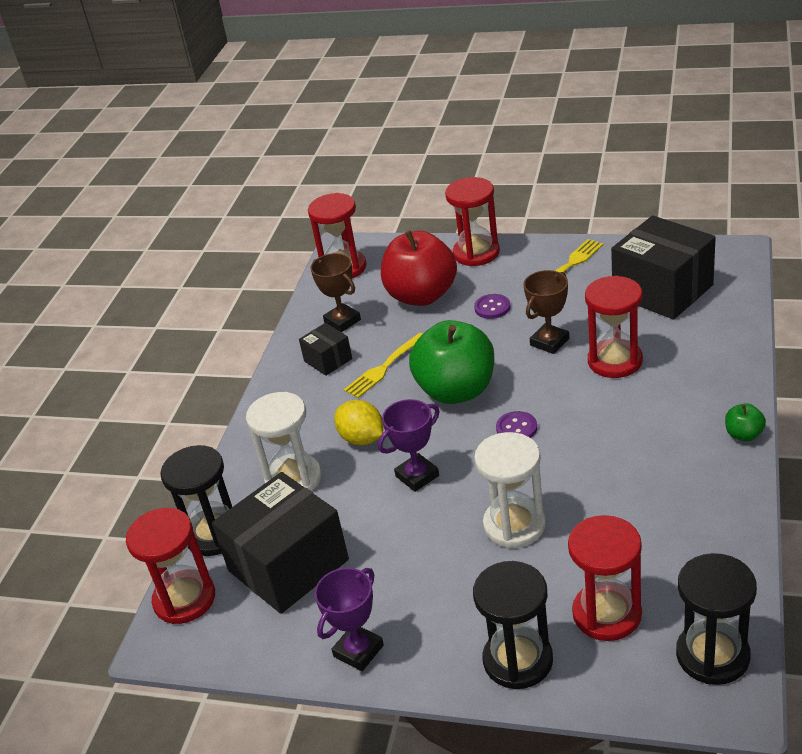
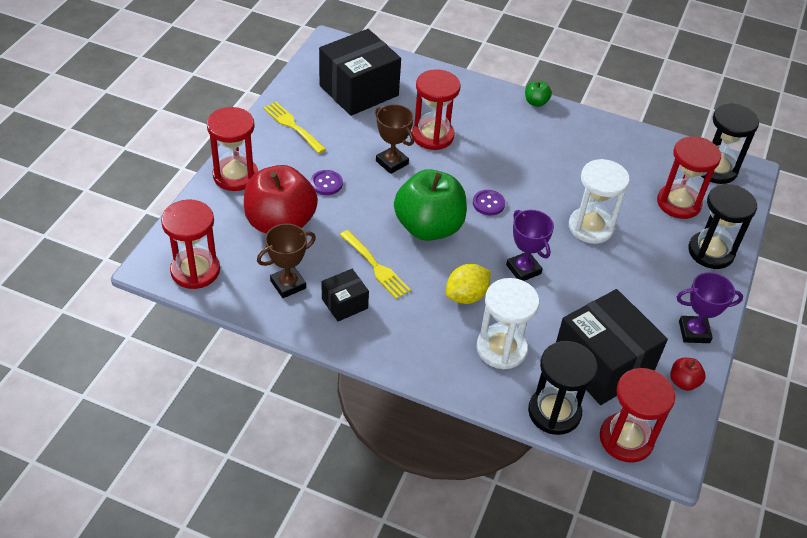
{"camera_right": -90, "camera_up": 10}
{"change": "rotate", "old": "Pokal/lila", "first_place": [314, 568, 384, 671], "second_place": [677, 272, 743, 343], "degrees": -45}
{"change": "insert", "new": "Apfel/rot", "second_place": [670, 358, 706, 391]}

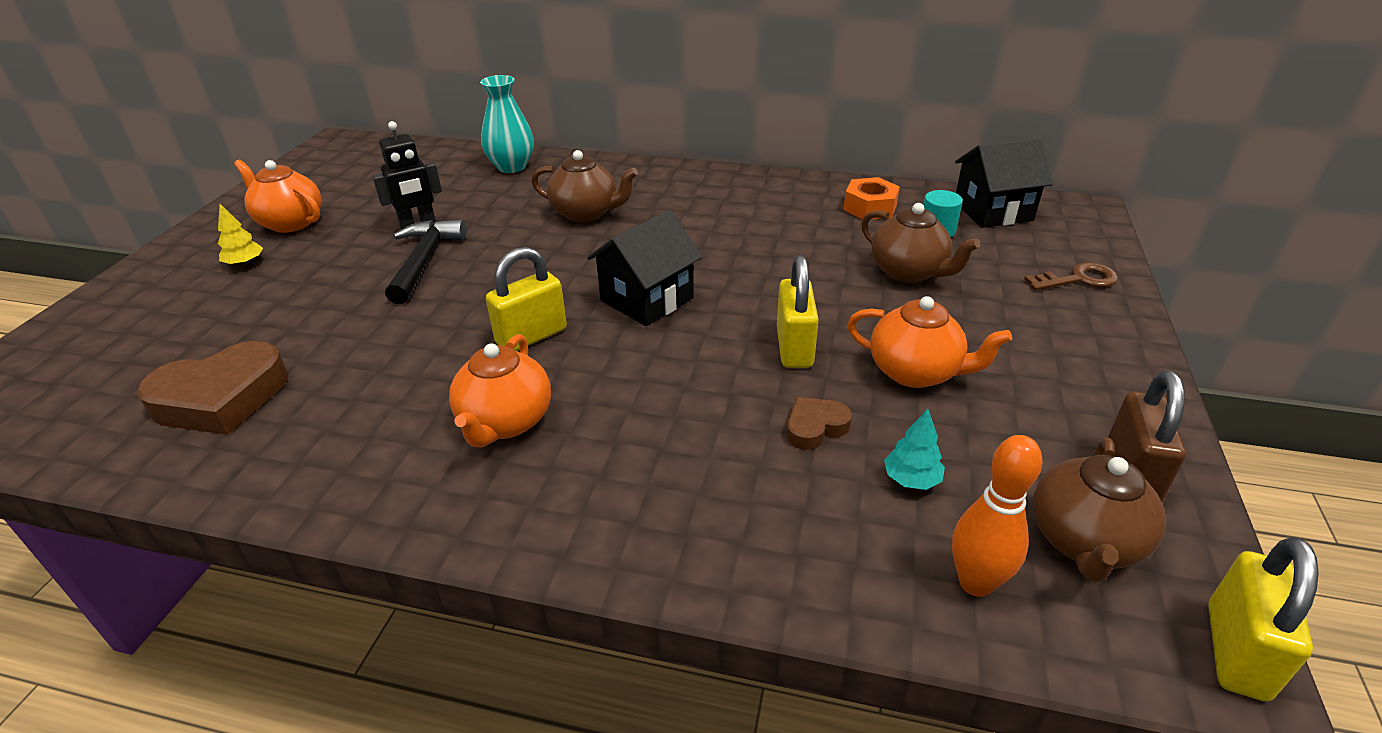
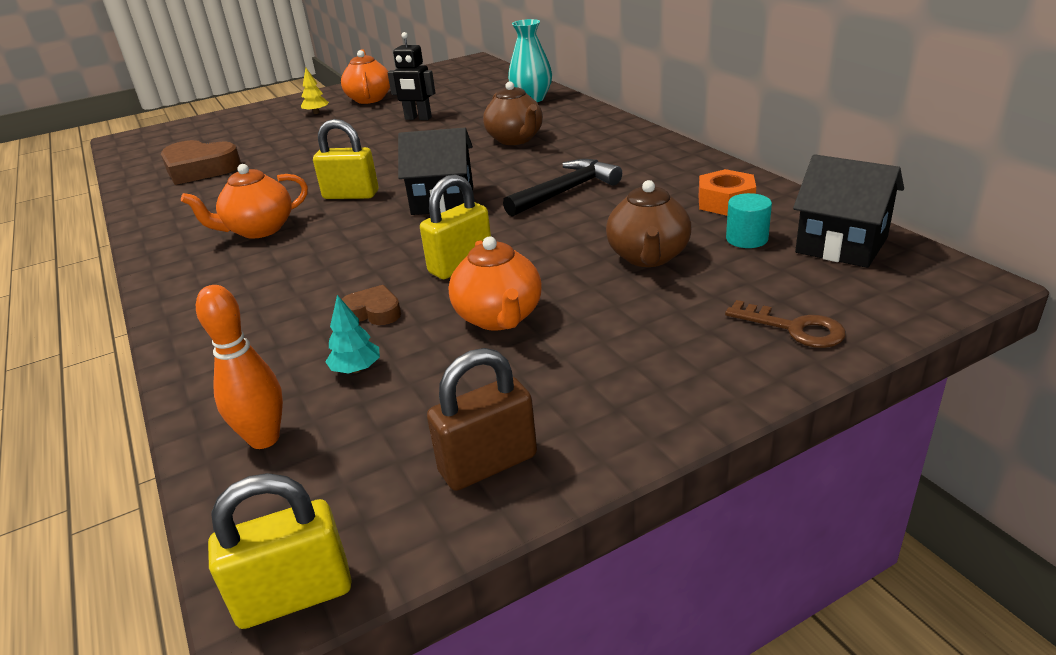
{"camera_right": 50, "camera_up": -5}
{"change": "move", "old": "Hammer/schwarz", "first_place": [385, 219, 467, 304], "second_place": [503, 159, 622, 217]}
{"change": "delete", "old": "Teekanne/braun", "first_place": [1033, 438, 1166, 582]}

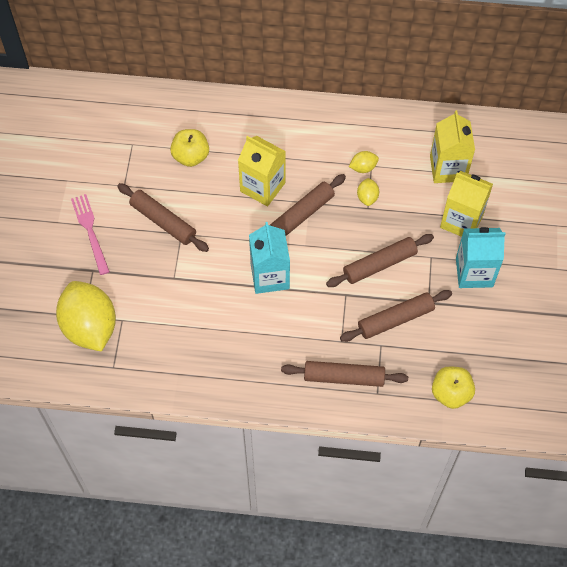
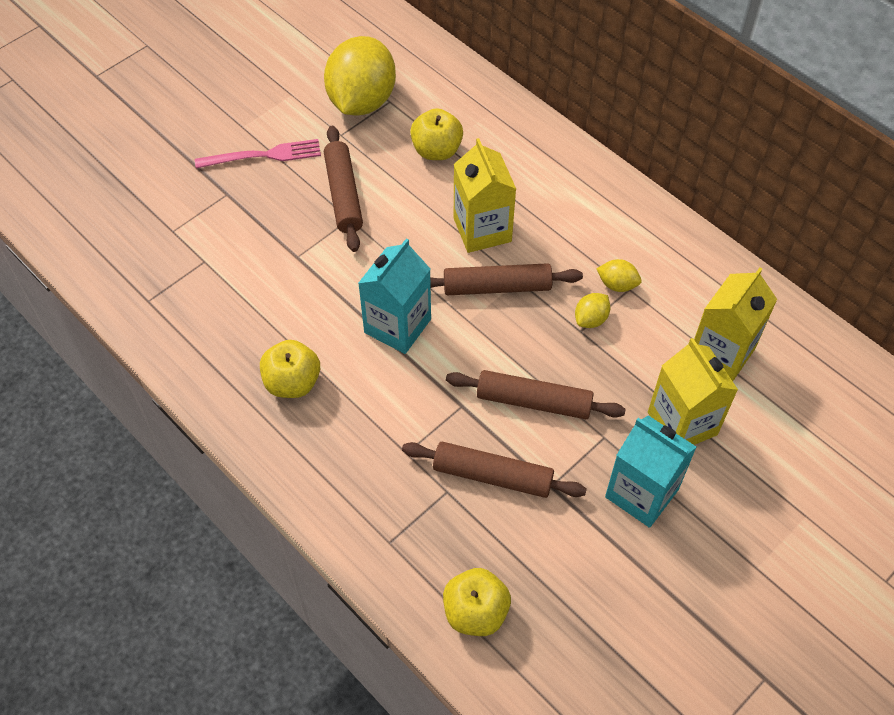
{"camera_right": 40, "camera_up": -5}
{"change": "rotate", "old": "Gabel/rosa", "first_place": [71, 194, 110, 275], "second_place": [195, 139, 321, 168], "degrees": 60}
{"change": "move", "old": "Zitrone/gelb", "first_place": [56, 281, 116, 352], "second_place": [324, 36, 396, 115]}
{"change": "delete", "old": "Nudelholz/braun", "first_place": [281, 361, 408, 387]}
{"change": "insert", "new": "Apfel/gelb", "second_place": [260, 340, 320, 398]}

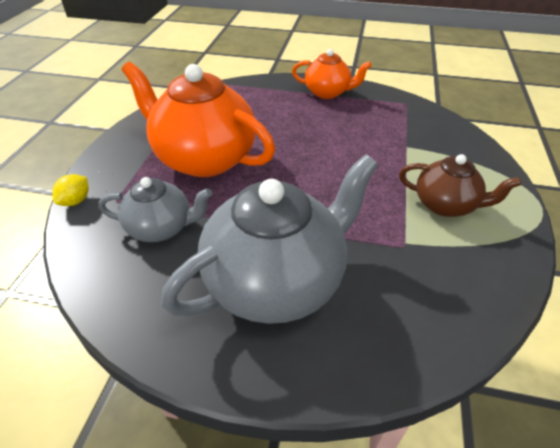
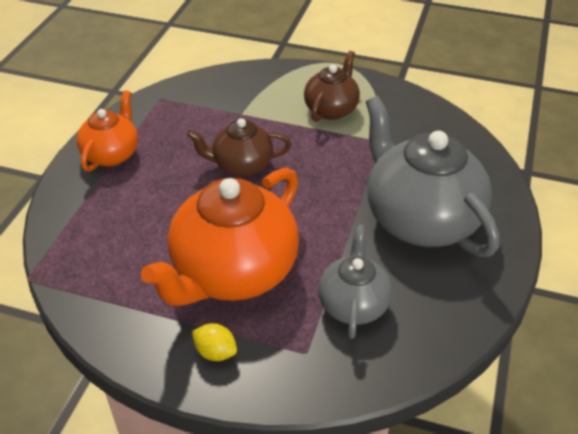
{"camera_right": -85, "camera_up": 0}
{"change": "move", "old": "Zitrone/gelb", "first_place": [52, 174, 89, 206], "second_place": [192, 323, 237, 361]}
{"change": "insert", "new": "Teekanne/braun", "second_place": [187, 118, 291, 176]}

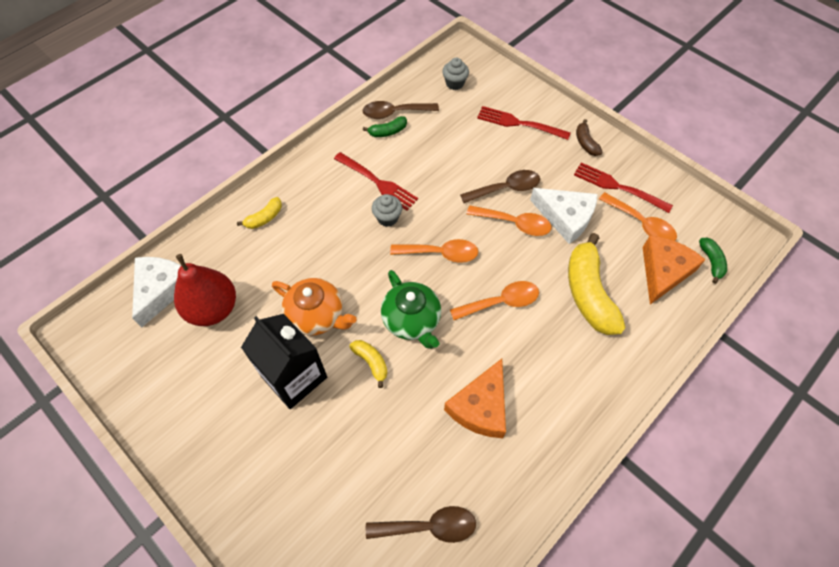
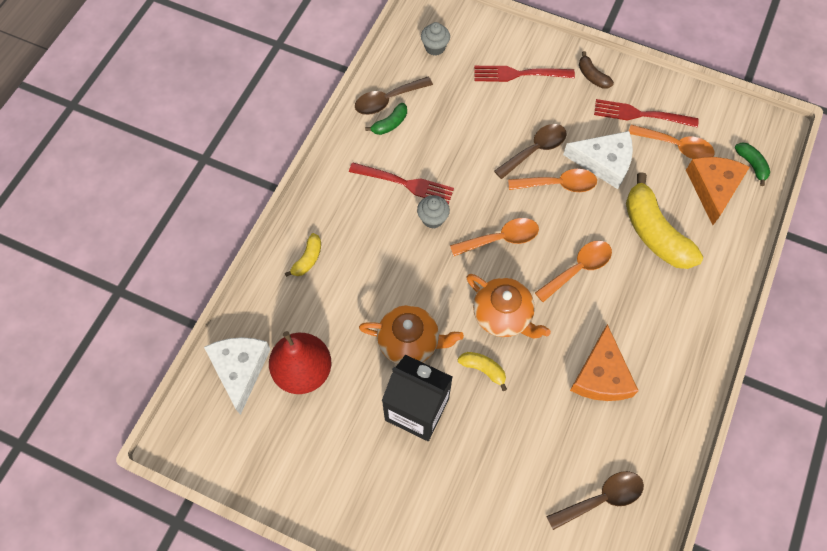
{"camera_right": -20, "camera_up": 5}
{"change": "recolor", "old": "Teekanne/grün", "new": "Teekanne/orange", "first_place": [381, 270, 441, 349], "second_place": [466, 274, 551, 338]}

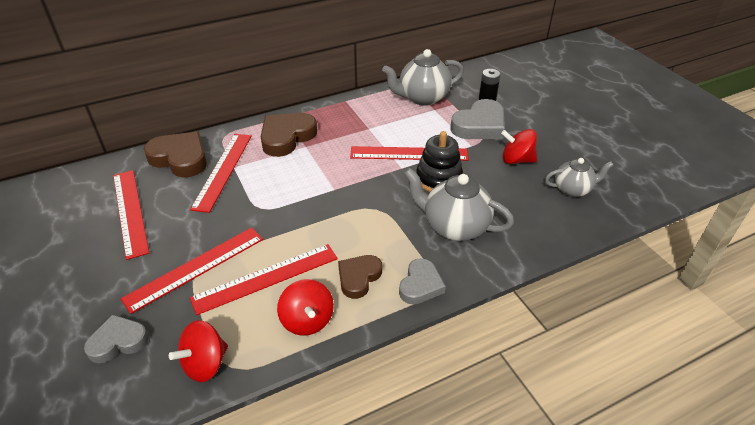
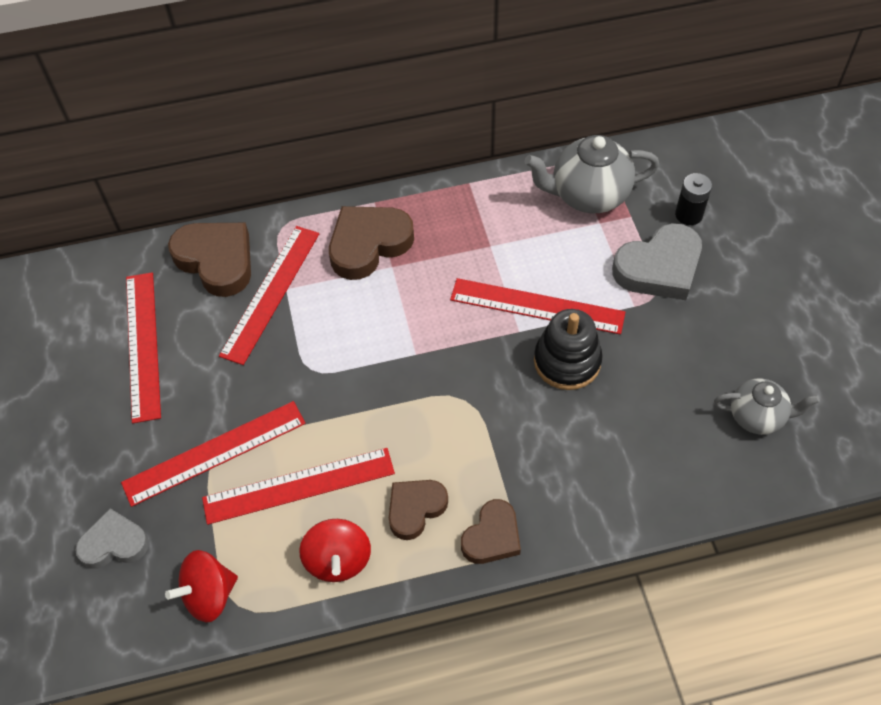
{"camera_right": 15, "camera_up": 15}
{"change": "delete", "old": "Kreisel/rot", "first_place": [501, 129, 537, 164]}
{"change": "delete", "old": "Teekanne/grau", "first_place": [404, 168, 514, 241]}
{"change": "recolor", "old": "Herz/grau", "new": "Herz/braun", "first_place": [399, 258, 446, 305], "second_place": [461, 499, 521, 564]}

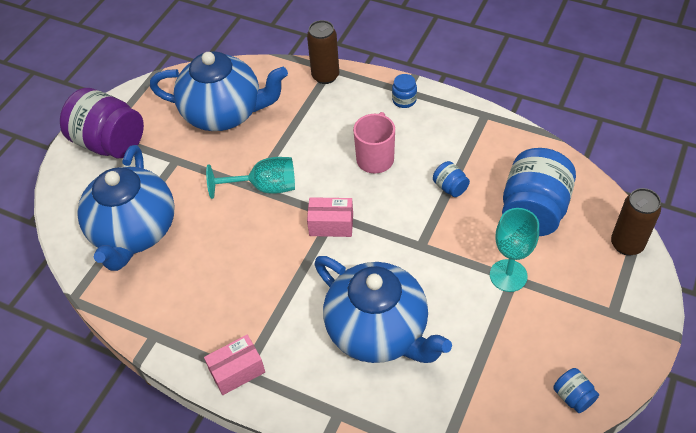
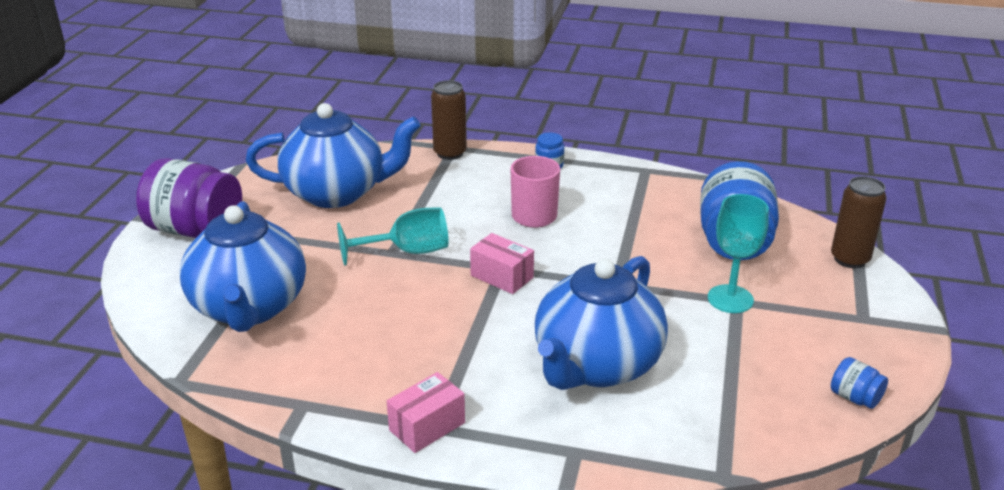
{"camera_right": -15, "camera_up": -20}
{"change": "delete", "old": "Einmachglas/blau", "first_place": [433, 161, 470, 197]}
{"change": "rotate", "old": "Schachtel/rosa", "first_place": [307, 197, 353, 237], "second_place": [470, 233, 534, 294], "degrees": 45}
{"change": "rotate", "old": "Teekanne/blau", "first_place": [314, 256, 452, 363], "second_place": [535, 256, 668, 390], "degrees": 90}

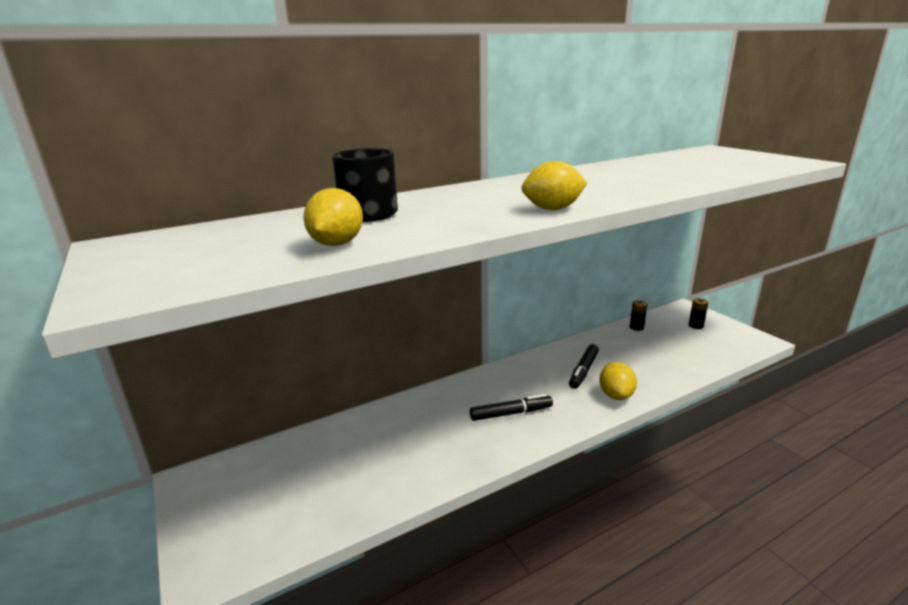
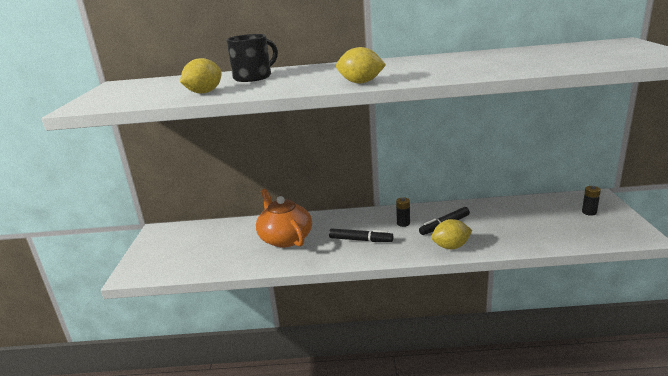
{"camera_right": 30, "camera_up": 0}
{"change": "move", "old": "Batterie/schwarz", "first_place": [630, 300, 648, 331], "second_place": [396, 197, 410, 227]}
{"change": "rotate", "old": "Zitrone/gelb", "first_place": [599, 362, 637, 400], "second_place": [431, 219, 472, 249], "degrees": 45}
{"change": "insert", "new": "Teekanne/orange", "second_place": [256, 189, 312, 248]}

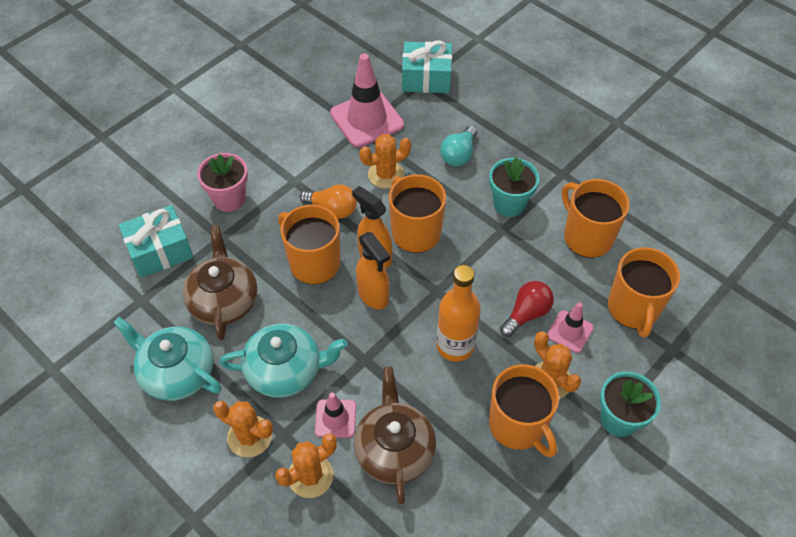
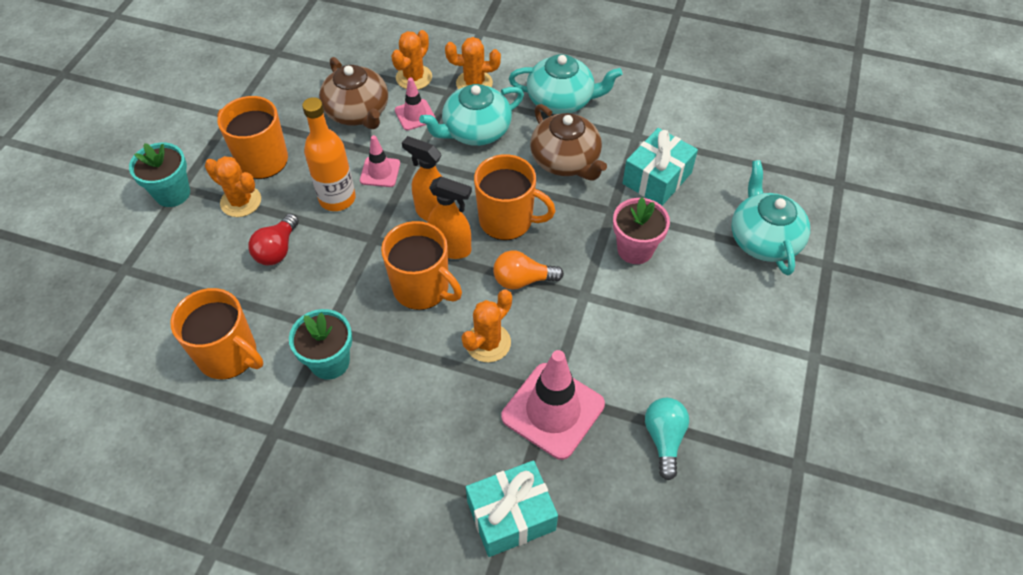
{"camera_right": 155, "camera_up": 0}
{"change": "move", "old": "Glühbirne/türkis", "first_place": [440, 126, 477, 166], "second_place": [645, 398, 689, 480]}
{"change": "delete", "old": "Tasse/orange", "first_place": [608, 247, 680, 338]}
{"change": "move", "old": "Leitkegel/rosa", "first_place": [547, 302, 594, 353], "second_place": [360, 135, 400, 187]}
{"change": "insert", "new": "Teekanne/türkis", "second_place": [731, 160, 810, 275]}

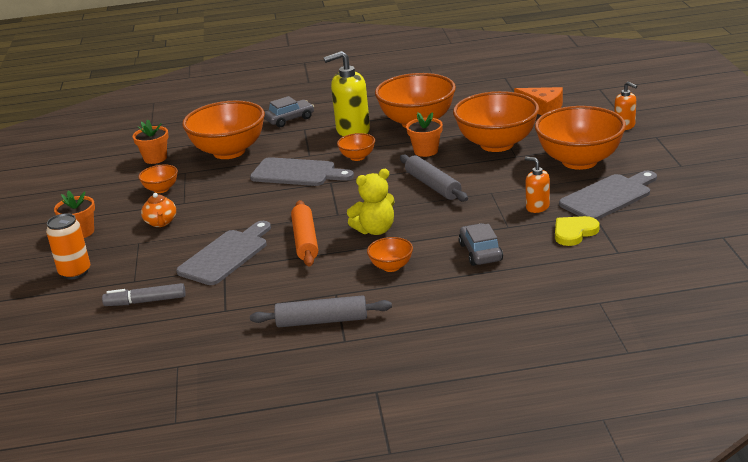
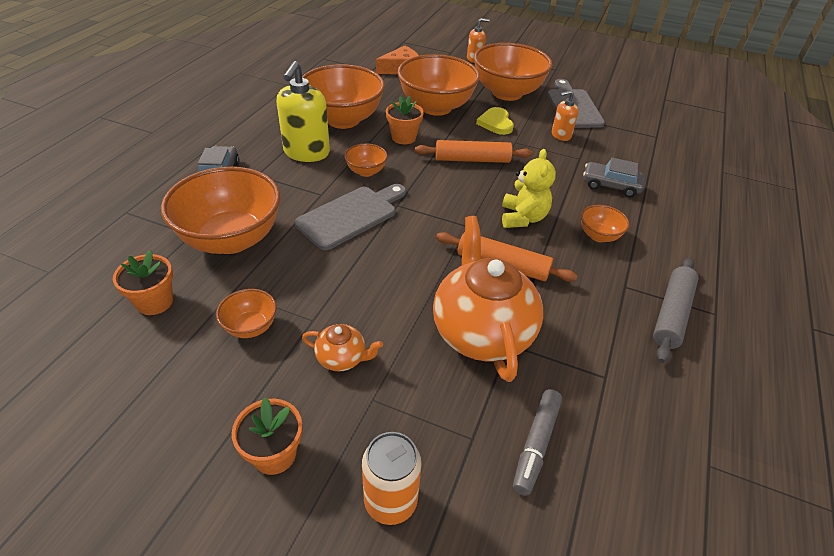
{"camera_right": -65, "camera_up": 15}
{"change": "recolor", "old": "Nudelholz/grau", "new": "Nudelholz/orange", "first_place": [400, 155, 468, 201], "second_place": [415, 140, 532, 163]}
{"change": "move", "old": "Herz/gelb", "first_place": [555, 216, 600, 246], "second_place": [476, 107, 514, 135]}
{"change": "replace", "old": "Schneidebrett/grau", "new": "Teekanne/orange", "first_place": [176, 221, 271, 285], "second_place": [433, 216, 543, 382]}

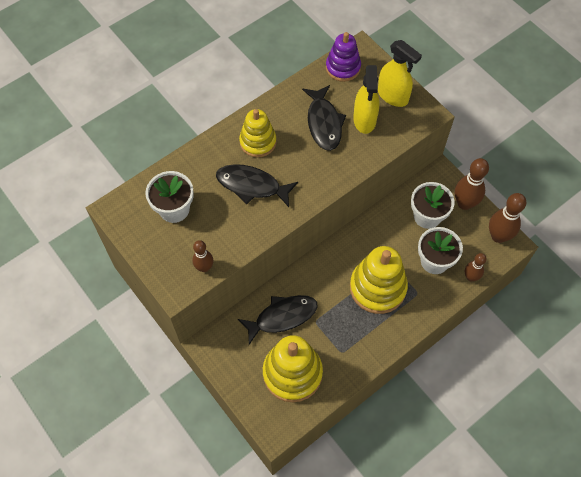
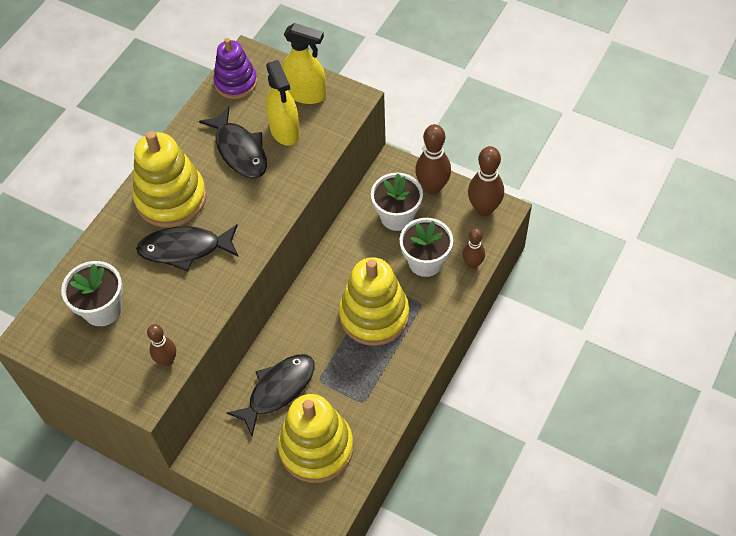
{"camera_right": -20, "camera_up": -5}
{"change": "resize", "old": "Stapelspielzeug/gelb", "first_place": [239, 109, 276, 157], "second_place": [133, 131, 207, 227], "factor": 1.56}

